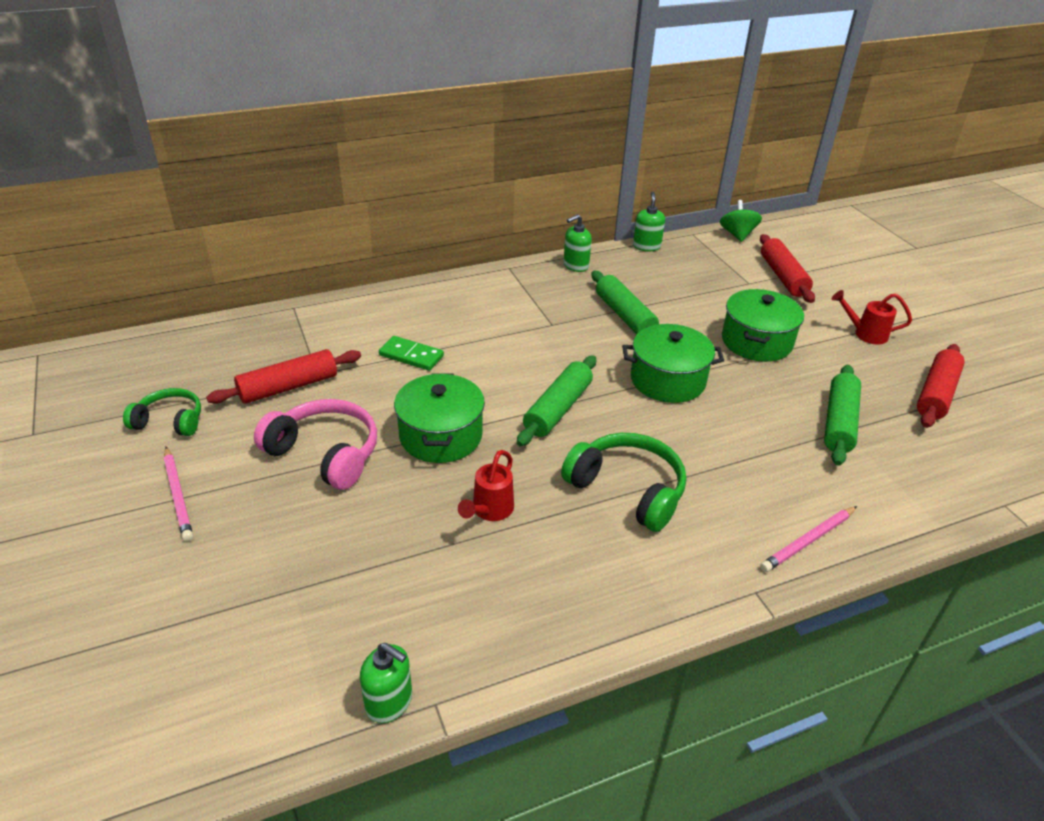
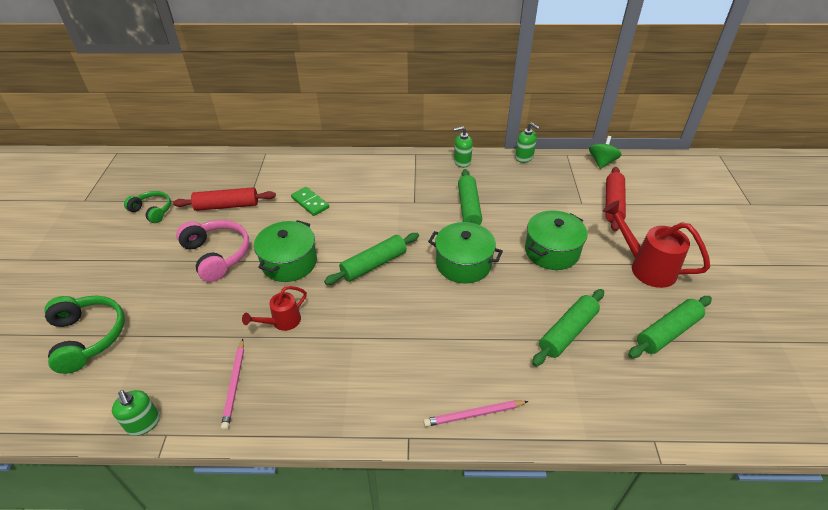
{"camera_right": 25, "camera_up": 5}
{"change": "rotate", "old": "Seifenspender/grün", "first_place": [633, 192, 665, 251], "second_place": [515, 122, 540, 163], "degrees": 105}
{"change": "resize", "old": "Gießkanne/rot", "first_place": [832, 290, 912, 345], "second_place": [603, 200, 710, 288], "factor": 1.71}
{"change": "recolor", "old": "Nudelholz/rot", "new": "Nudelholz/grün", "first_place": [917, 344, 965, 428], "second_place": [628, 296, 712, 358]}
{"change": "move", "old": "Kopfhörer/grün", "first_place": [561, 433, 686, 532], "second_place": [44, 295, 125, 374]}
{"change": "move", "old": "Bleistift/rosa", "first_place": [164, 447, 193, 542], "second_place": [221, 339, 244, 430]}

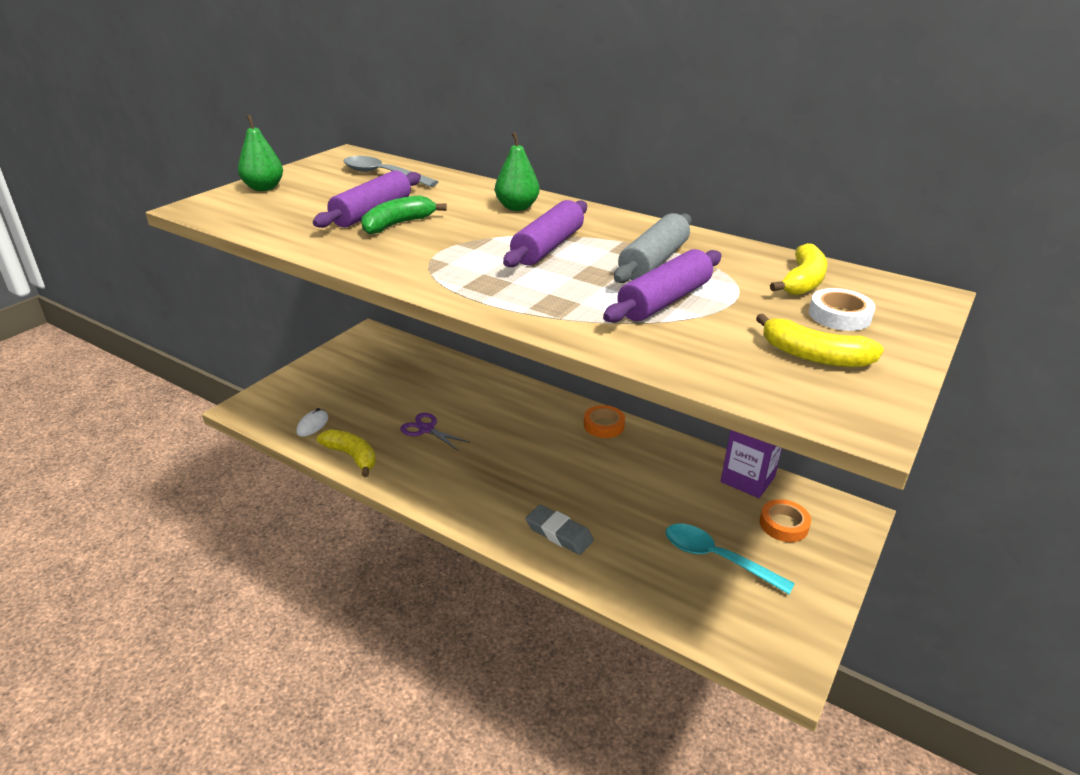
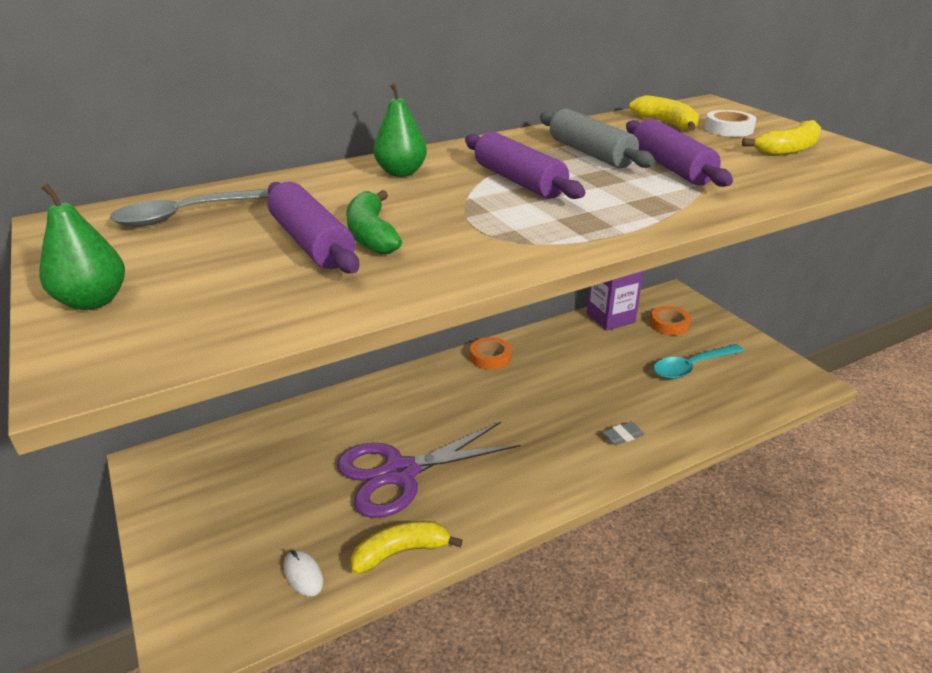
{"camera_right": -60, "camera_up": 0}
{"change": "resize", "old": "Schere/lila", "first_place": [400, 413, 470, 450], "second_place": [337, 421, 521, 518], "factor": 2.05}
{"change": "resize", "old": "Radiergummi/grau", "first_place": [526, 505, 594, 555], "second_place": [602, 422, 645, 445], "factor": 0.64}

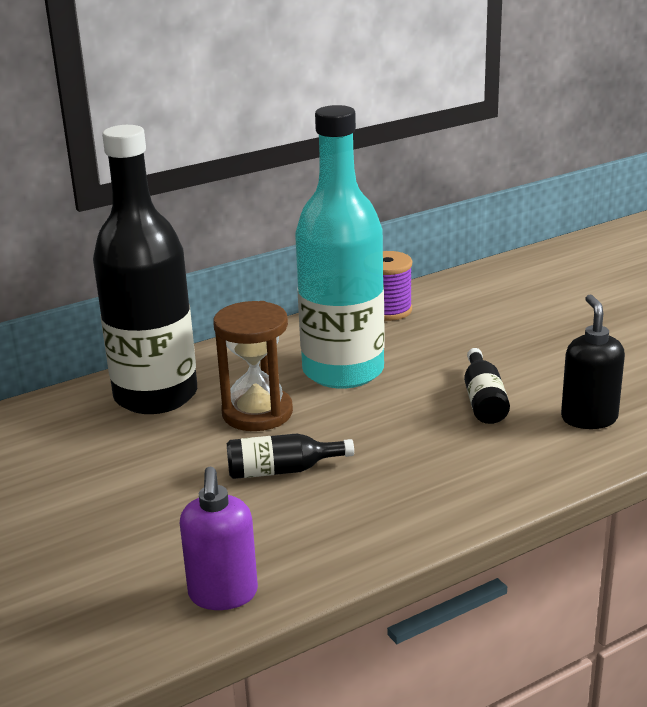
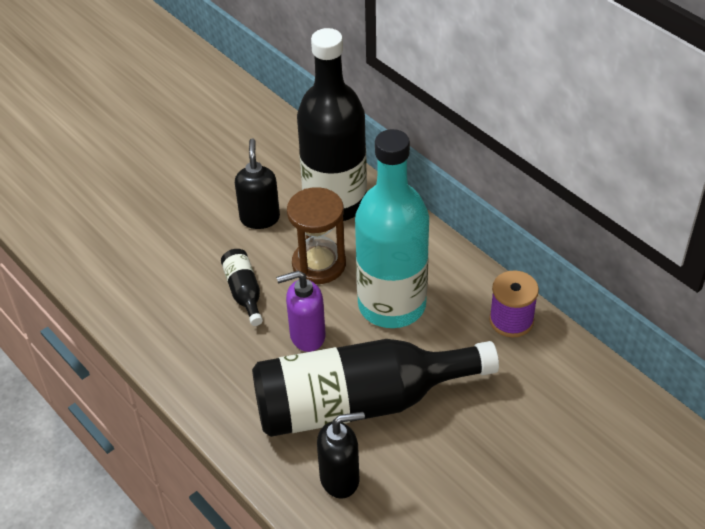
{"camera_right": 80, "camera_up": 20}
{"change": "resize", "old": "Flasche/schwarz", "first_place": [464, 348, 510, 424], "second_place": [252, 339, 499, 437], "factor": 2.46}
{"change": "move", "old": "Seifenspender/lila", "first_place": [180, 467, 258, 610], "second_place": [276, 270, 326, 352]}
{"change": "insert", "new": "Seifenspender/schwarz", "second_place": [235, 138, 280, 229]}

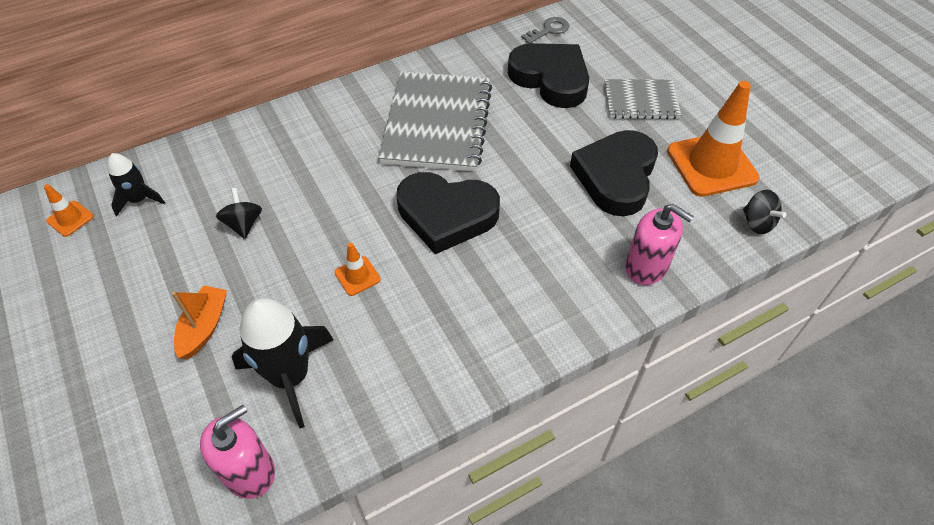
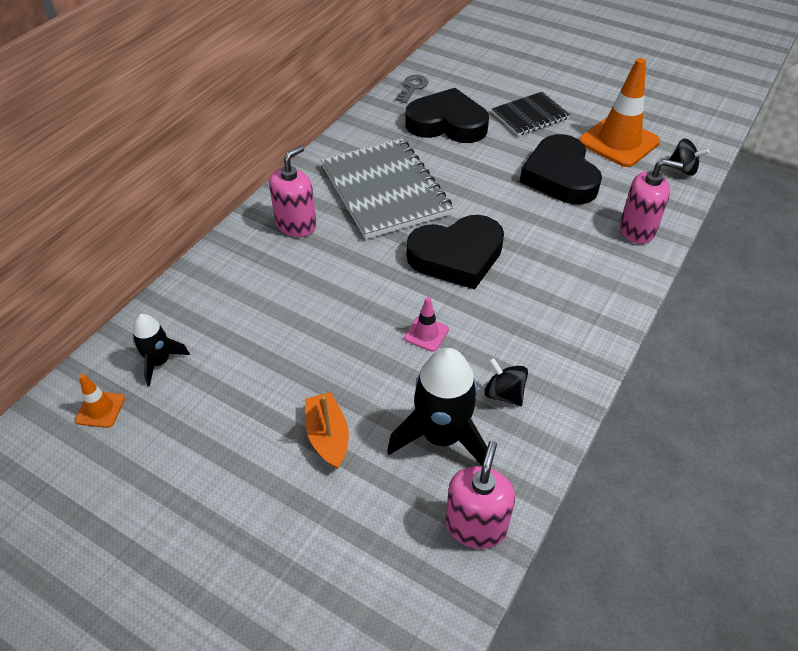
{"camera_right": -30, "camera_up": -5}
{"change": "recolor", "old": "Notizbuch/grau", "new": "Notizbuch/schwarz", "first_place": [604, 79, 681, 119], "second_place": [492, 92, 570, 136]}
{"change": "move", "old": "Kreisel/schwarz", "first_place": [216, 188, 262, 239], "second_place": [484, 358, 528, 406]}
{"change": "recolor", "old": "Leitkegel/orange", "new": "Leitkegel/rosa", "first_place": [334, 243, 381, 296], "second_place": [404, 297, 449, 352]}
{"change": "insert", "new": "Seifenspender/rosa", "second_place": [269, 146, 316, 237]}

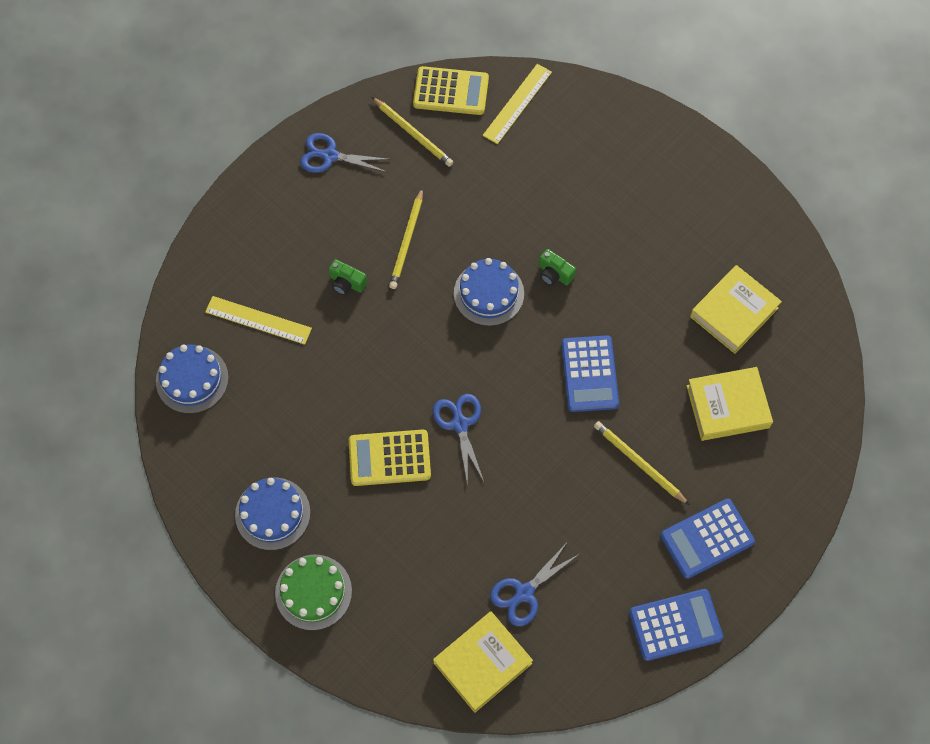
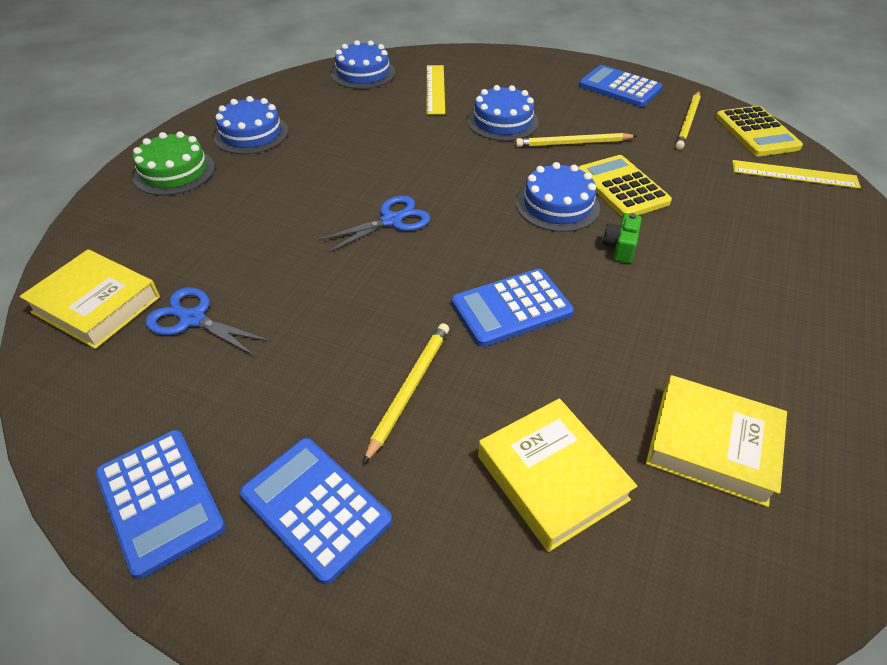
{"camera_right": 70, "camera_up": -20}
{"change": "replace", "old": "Schere/blau", "new": "Taschenrechner/blau", "first_place": [300, 133, 391, 173], "second_place": [579, 65, 662, 107]}
{"change": "replace", "old": "Kamera/grün", "new": "Kuchen/blau", "first_place": [329, 259, 367, 295], "second_place": [468, 85, 539, 141]}
{"change": "move", "old": "Taschenrechner/gelb", "first_place": [349, 430, 431, 486], "second_place": [578, 155, 672, 217]}

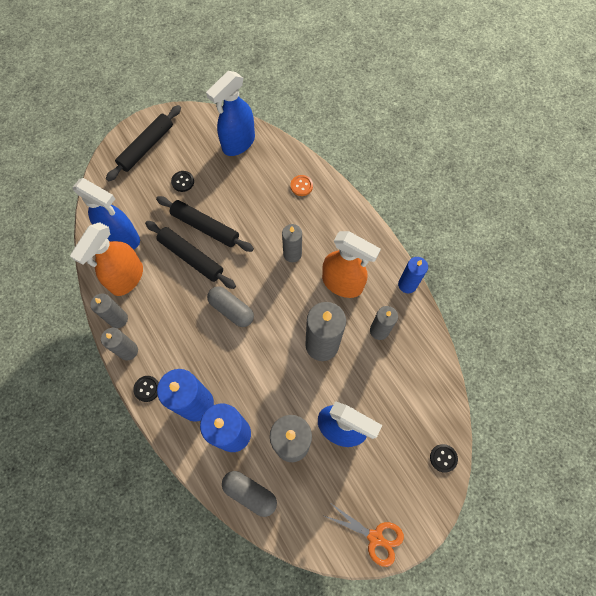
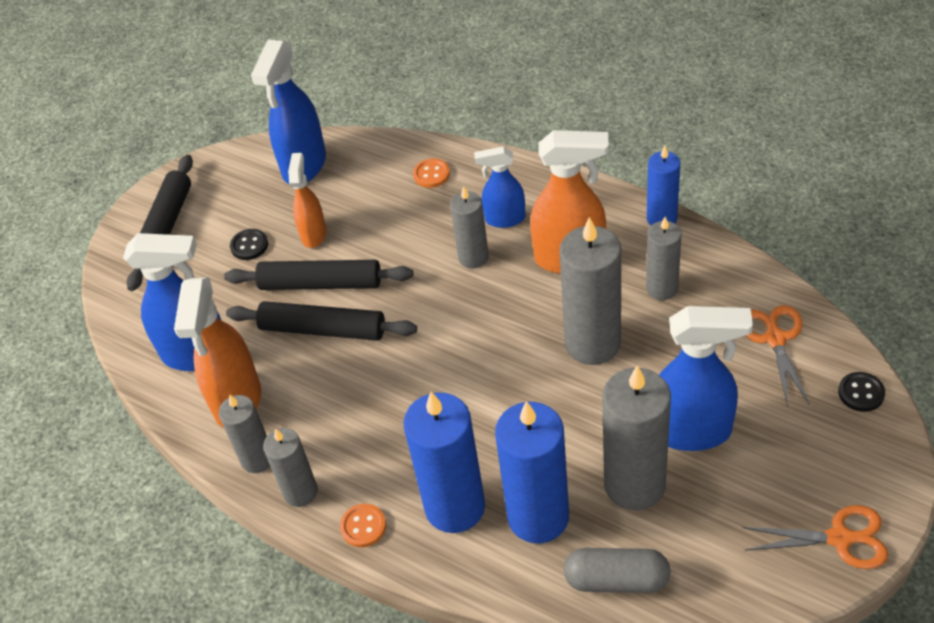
{"camera_right": -20, "camera_up": -20}
{"change": "delete", "old": "Kapsel/grau", "first_place": [207, 286, 254, 327]}
{"change": "recolor", "old": "Knopf/schwarz", "new": "Knopf/orange", "first_place": [133, 376, 159, 402], "second_place": [340, 504, 386, 547]}
{"change": "insert", "new": "Sprühflasche/blau", "second_place": [474, 146, 526, 228]}
{"change": "insert", "new": "Sprühflasche/orange", "second_place": [288, 153, 326, 248]}
{"change": "insert", "new": "Schere/orange", "second_place": [745, 305, 810, 407]}

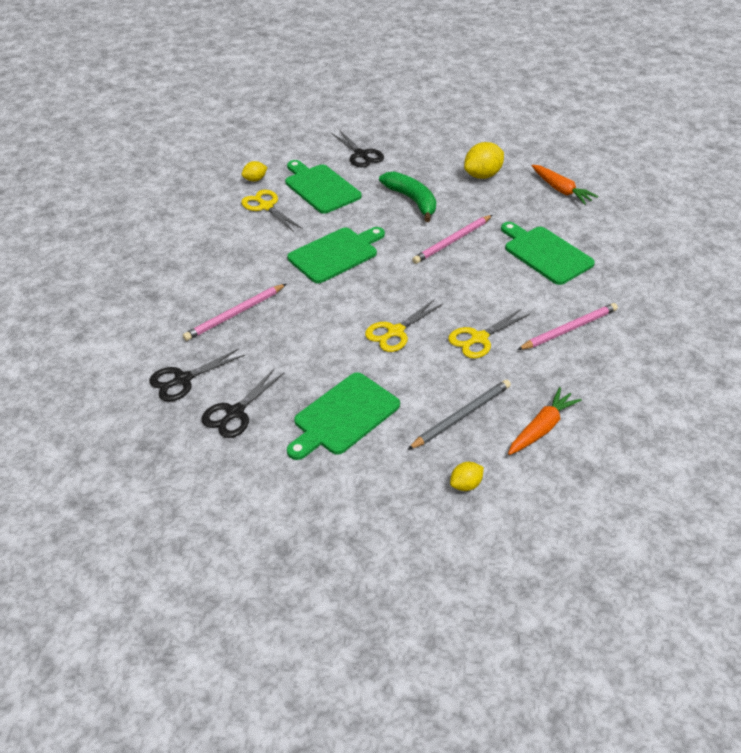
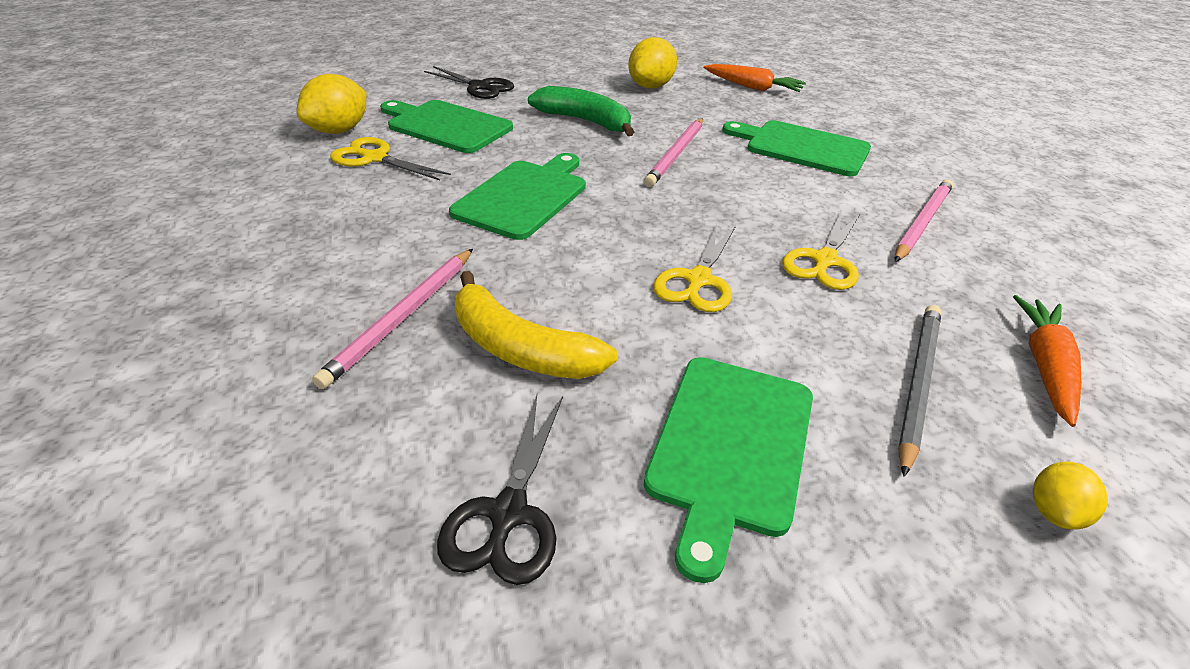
{"camera_right": -25, "camera_up": -5}
{"change": "resize", "old": "Zitrone/gelb", "first_place": [242, 161, 268, 182], "second_place": [297, 74, 366, 134], "factor": 1.79}
{"change": "delete", "old": "Schere/schwarz", "first_place": [149, 348, 245, 402]}
{"change": "insert", "new": "Banane/gelb", "second_place": [455, 271, 618, 379]}

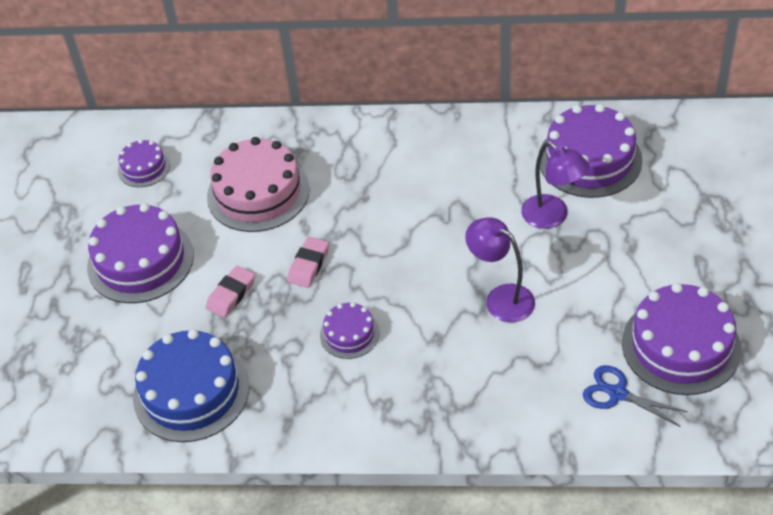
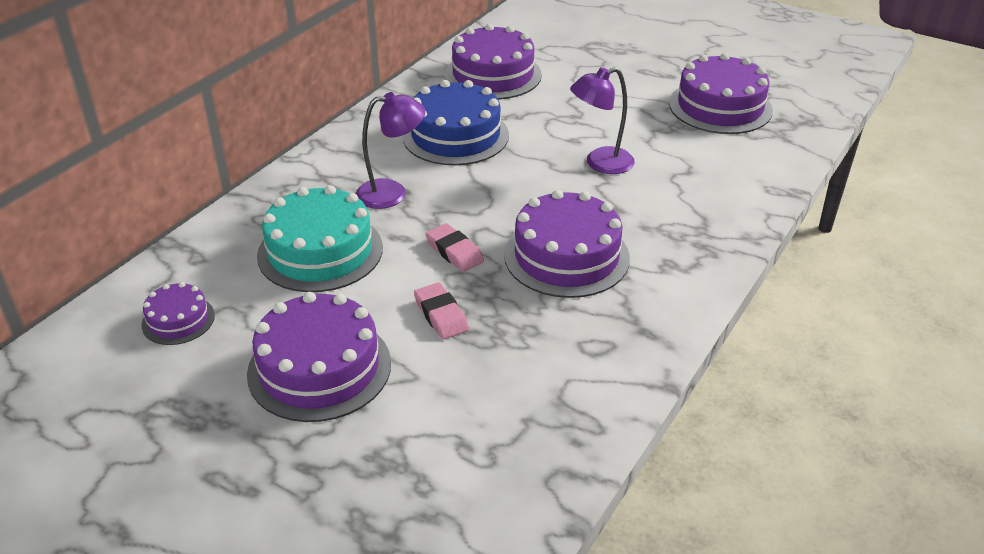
{"camera_right": -65, "camera_up": -10}
{"change": "recolor", "old": "Kuchen/rosa", "new": "Kuchen/türkis", "first_place": [207, 137, 310, 232], "second_place": [257, 185, 383, 292]}
{"change": "move", "old": "Lampe/lila", "first_place": [521, 141, 590, 229], "second_place": [356, 92, 425, 209]}
{"change": "resize", "old": "Kuchen/lila", "first_place": [320, 302, 379, 359], "second_place": [504, 190, 630, 298], "factor": 1.9}
{"change": "move", "old": "Kuchen/blau", "first_place": [133, 329, 249, 442], "second_place": [402, 80, 509, 166]}
{"change": "delete", "old": "Schere/blau", "first_place": [583, 365, 688, 426]}

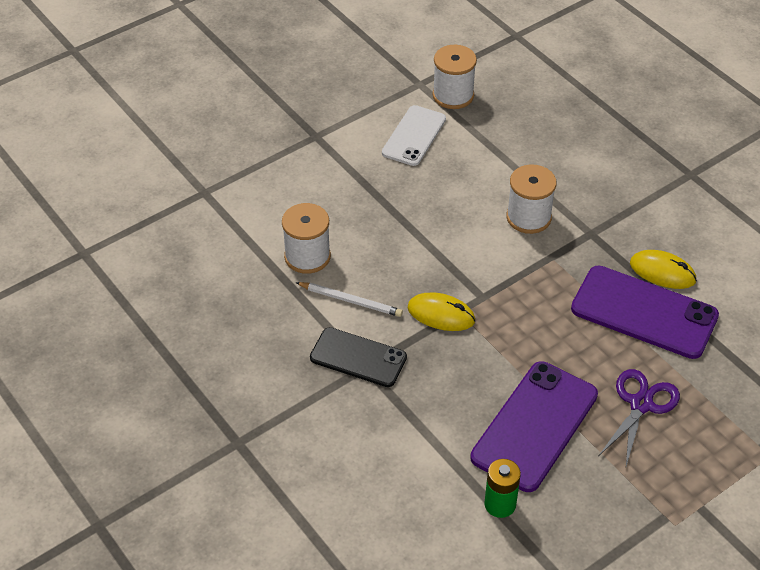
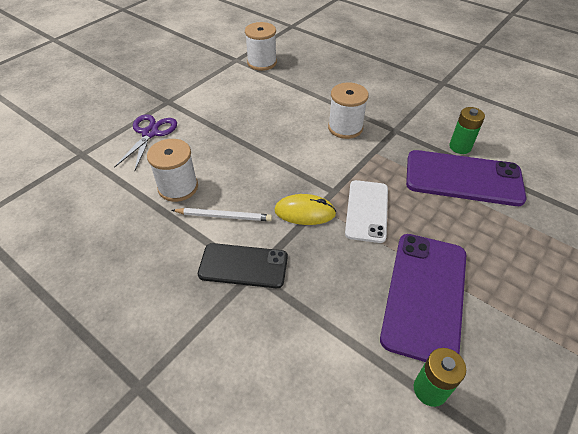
{"camera_right": -15, "camera_up": 0}
{"change": "move", "old": "Handy/weiß", "first_place": [382, 105, 446, 166], "second_place": [345, 180, 388, 243]}
{"change": "replace", "old": "Computermaus/gelb", "new": "Batterie/grün", "first_place": [630, 250, 697, 289], "second_place": [449, 107, 485, 154]}
{"change": "move", "old": "Schere/lila", "first_place": [599, 369, 680, 466], "second_place": [114, 114, 177, 172]}

